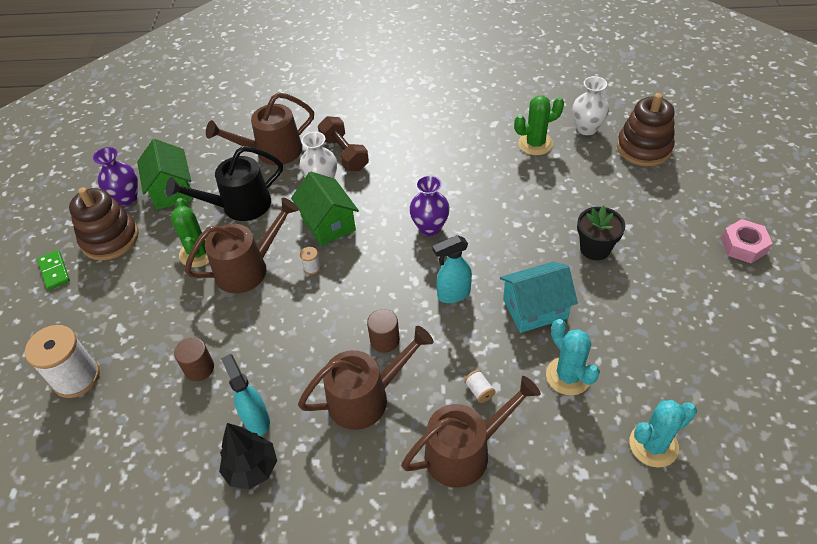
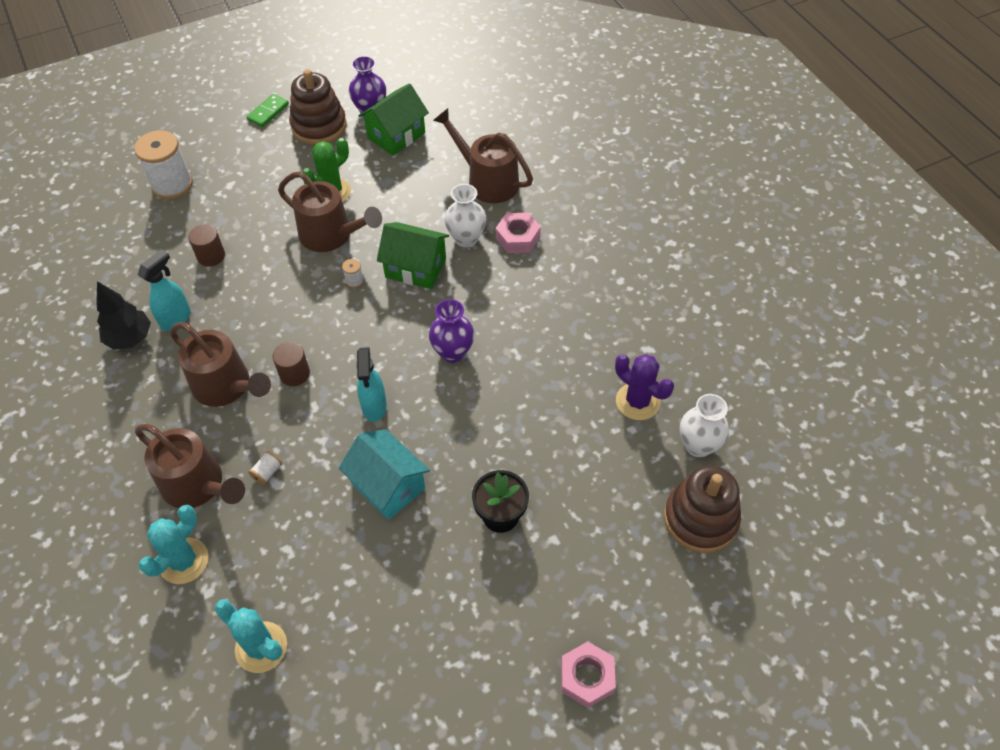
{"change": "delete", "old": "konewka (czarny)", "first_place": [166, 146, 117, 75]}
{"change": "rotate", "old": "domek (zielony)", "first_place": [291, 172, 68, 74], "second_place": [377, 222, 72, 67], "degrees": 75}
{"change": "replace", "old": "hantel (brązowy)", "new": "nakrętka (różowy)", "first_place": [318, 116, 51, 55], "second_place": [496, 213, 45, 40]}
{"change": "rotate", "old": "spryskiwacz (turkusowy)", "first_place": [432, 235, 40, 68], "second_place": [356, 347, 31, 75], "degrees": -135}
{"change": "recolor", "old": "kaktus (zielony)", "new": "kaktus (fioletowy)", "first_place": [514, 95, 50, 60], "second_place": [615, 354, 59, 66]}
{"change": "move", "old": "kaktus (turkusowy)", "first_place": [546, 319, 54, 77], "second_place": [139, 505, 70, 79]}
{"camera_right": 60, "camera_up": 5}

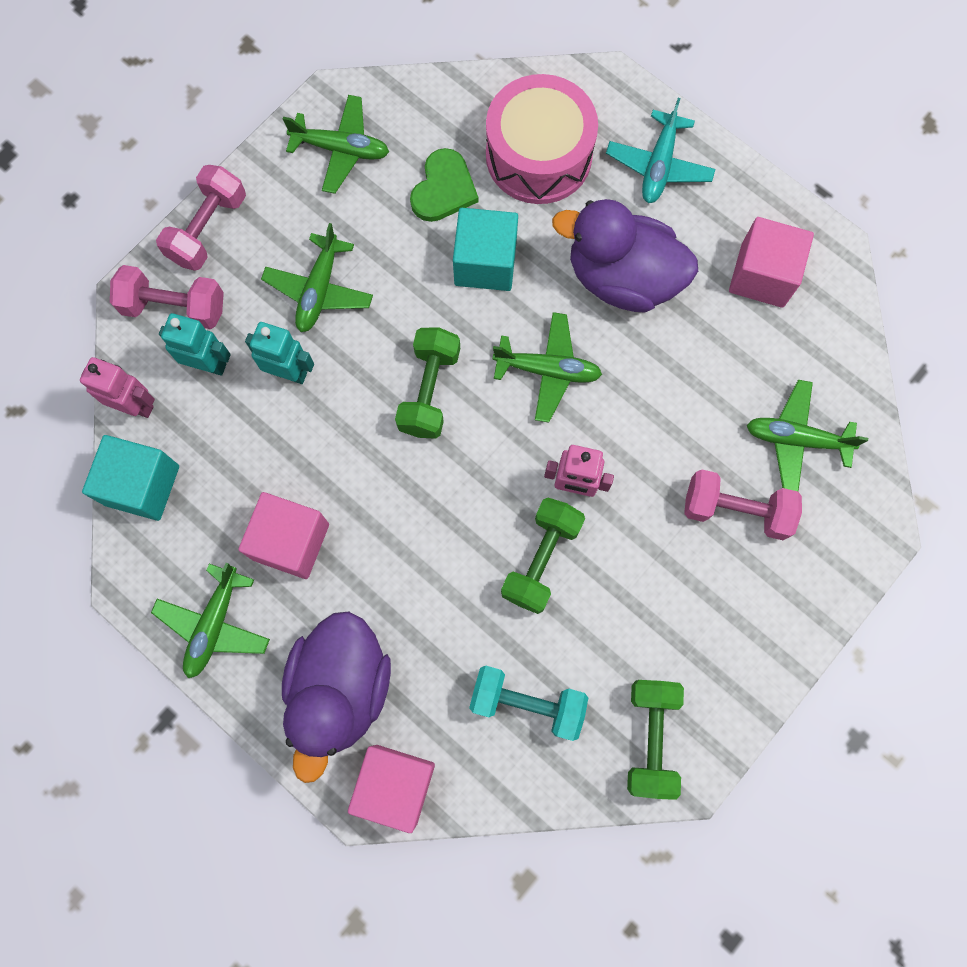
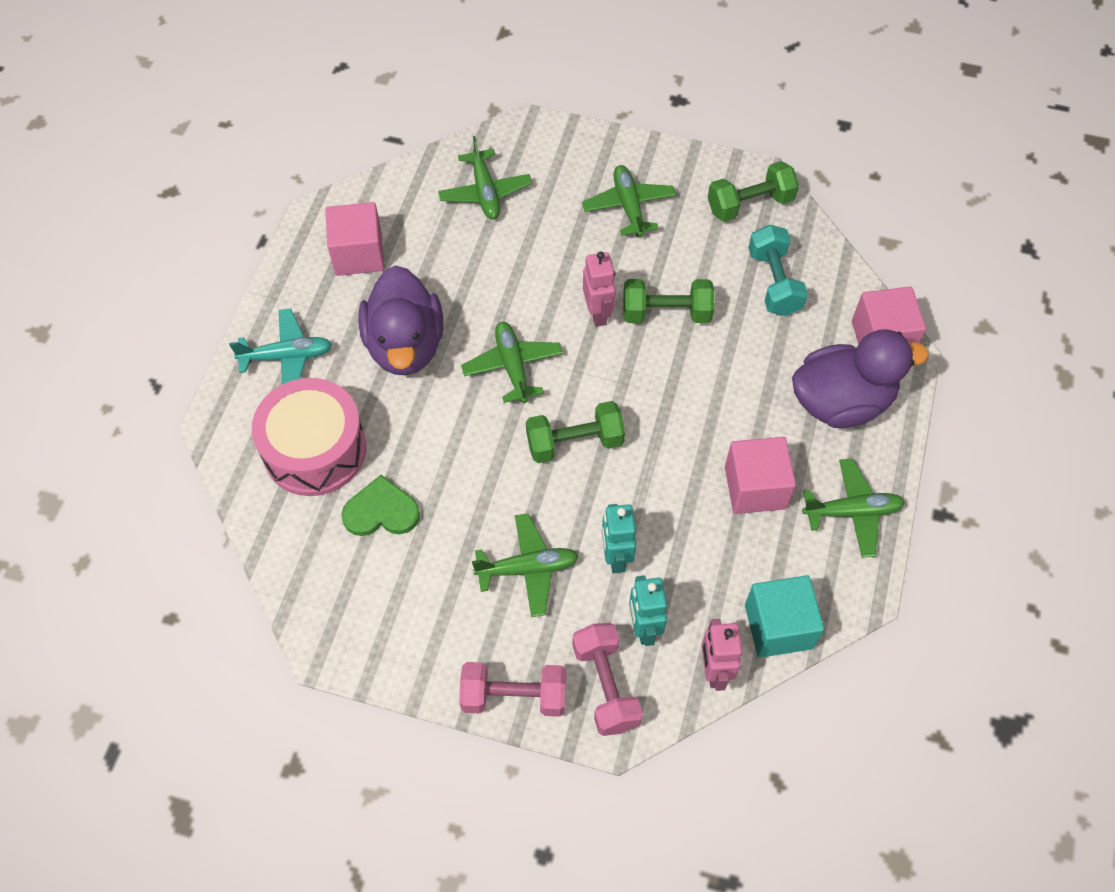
{"change": "move", "old": "samolot (zielony)", "first_place": [283, 95, 106, 99], "second_place": [582, 165, 94, 72]}
{"change": "delete", "old": "sześcian (turkusowy)", "first_place": [453, 208, 65, 83]}
{"change": "delete", "old": "hantel (różowy)", "first_place": [684, 469, 118, 71]}
{"camera_right": -115, "camera_up": -15}

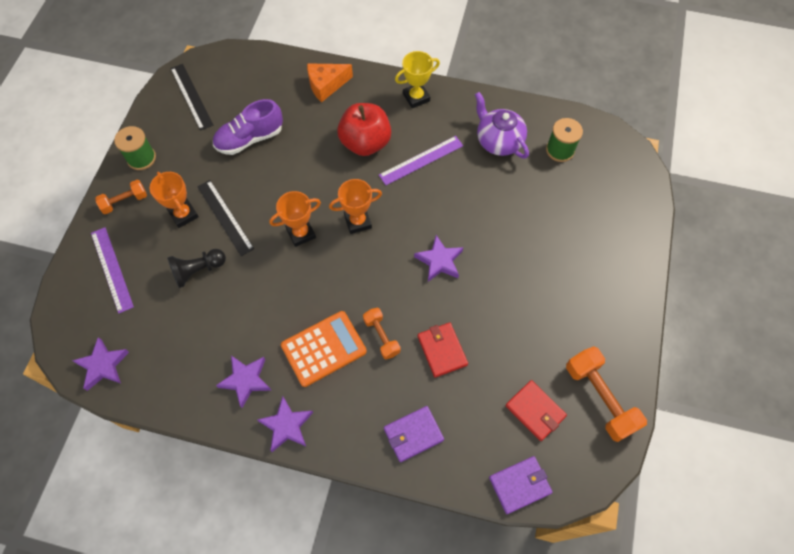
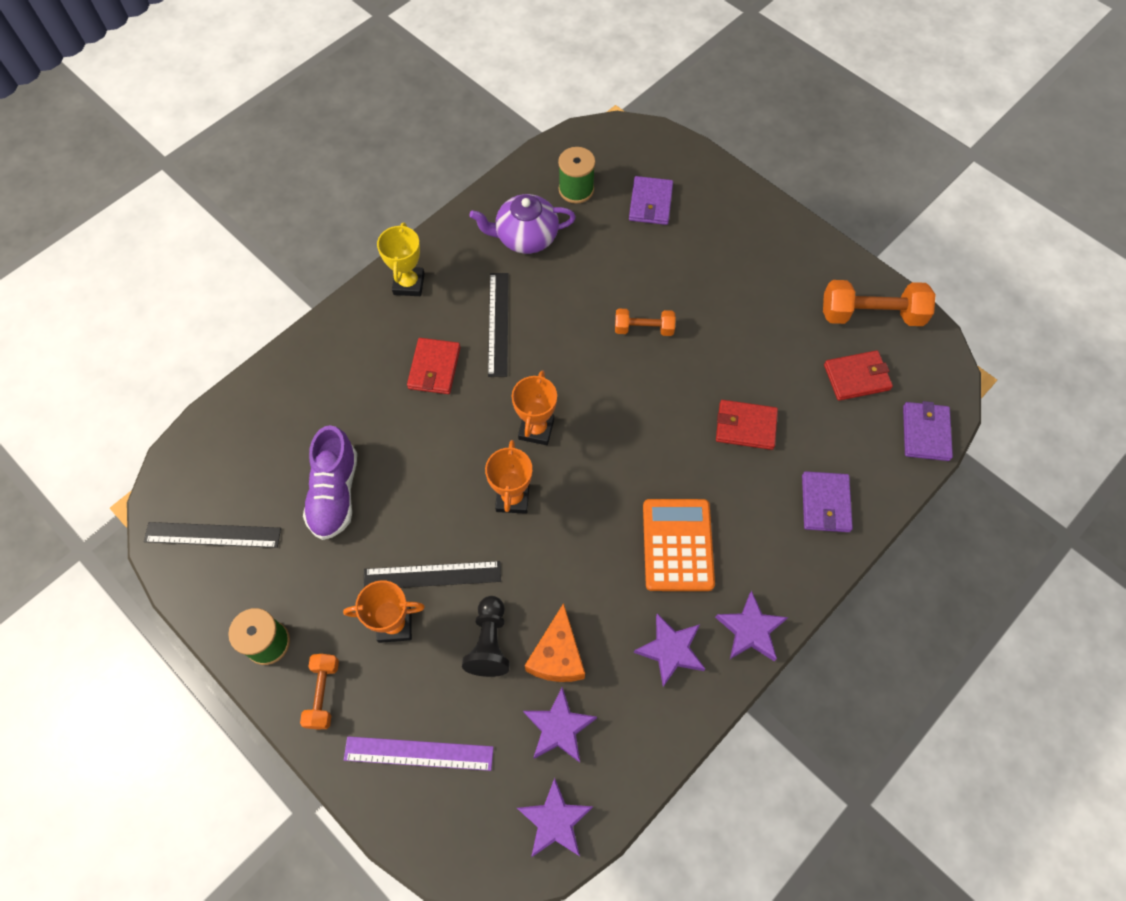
{"change": "move", "old": "ser (pomarańczowy)", "first_place": [307, 63, 46, 39], "second_place": [525, 603, 60, 79]}
{"change": "replace", "old": "jabłko (czerwony)", "new": "portfel (czerwony)", "first_place": [337, 103, 54, 53], "second_place": [407, 338, 54, 56]}
{"change": "move", "old": "hantel (pomarańczowy)", "first_place": [363, 308, 37, 51], "second_place": [615, 309, 61, 27]}
{"change": "recolor", "old": "linijka (fioletowy)", "new": "linijka (czarny)", "first_place": [379, 136, 84, 49], "second_place": [488, 273, 21, 104]}
{"change": "move", "old": "gwiazda (fioletowy)", "first_place": [414, 235, 49, 47], "second_place": [523, 687, 74, 76]}
{"change": "insert", "new": "portfel (fioletowy)", "second_place": [629, 176, 44, 49]}
{"camera_right": -60, "camera_up": 0}

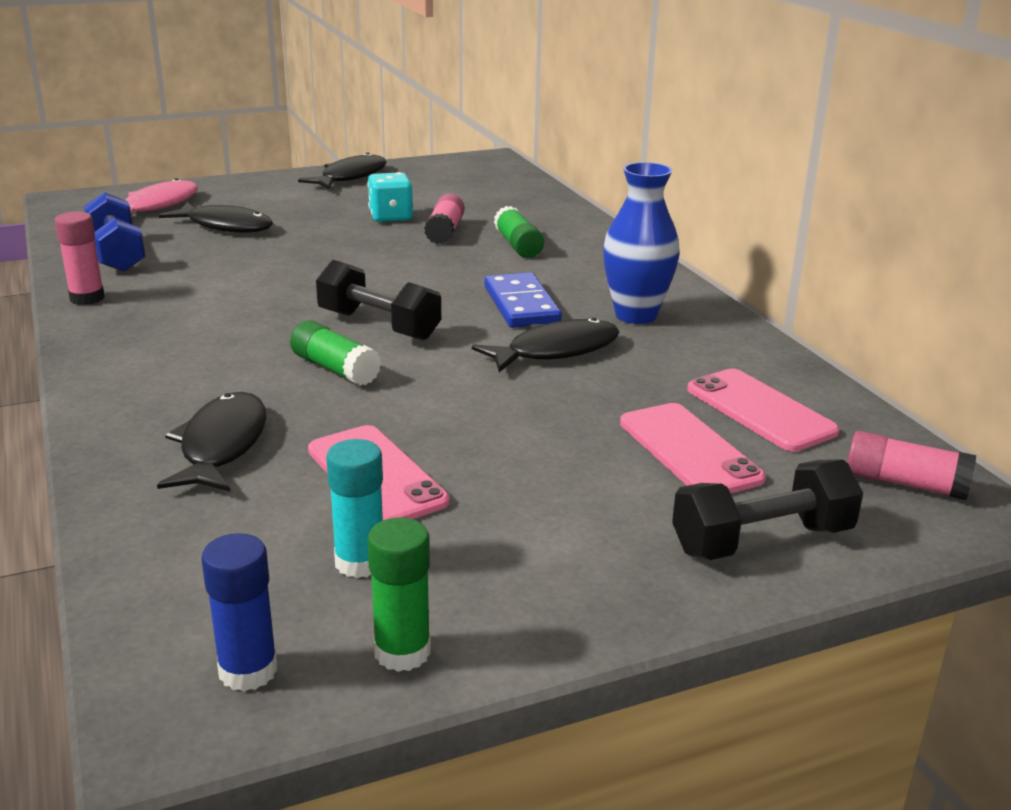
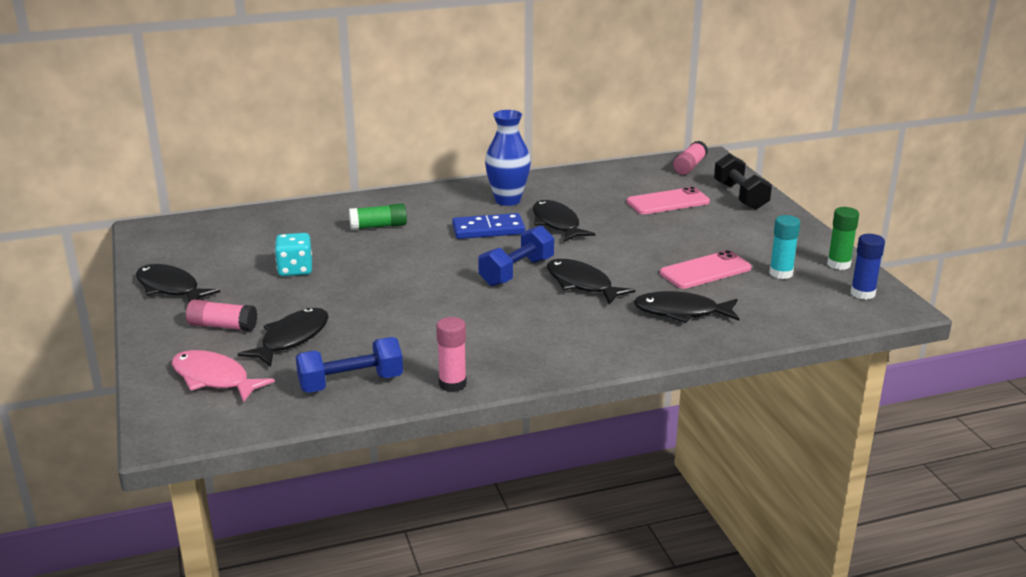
{"change": "replace", "old": "klej w sztyfcie (zielony)", "new": "ryba (czarny)", "first_place": [290, 320, 91, 66], "second_place": [547, 259, 88, 46]}
{"change": "recolor", "old": "hantel (czarny)", "new": "hantel (niebieski)", "first_place": [316, 260, 125, 80], "second_place": [478, 225, 76, 61]}
{"change": "move", "old": "klej w sztyfcie (różowy)", "first_place": [424, 194, 41, 50], "second_place": [186, 299, 71, 32]}
{"change": "delete", "old": "telefon (różowy)", "first_place": [687, 369, 152, 83]}
{"camera_right": -85, "camera_up": 0}

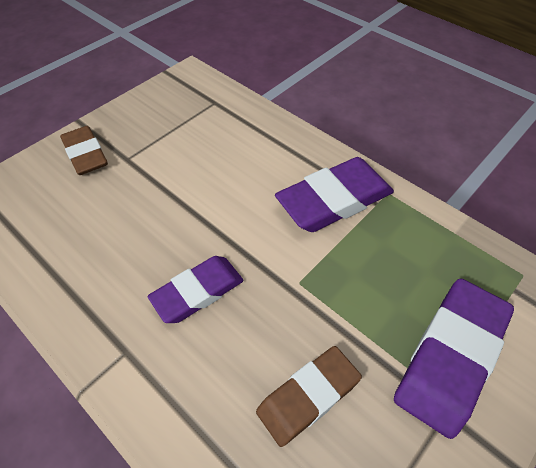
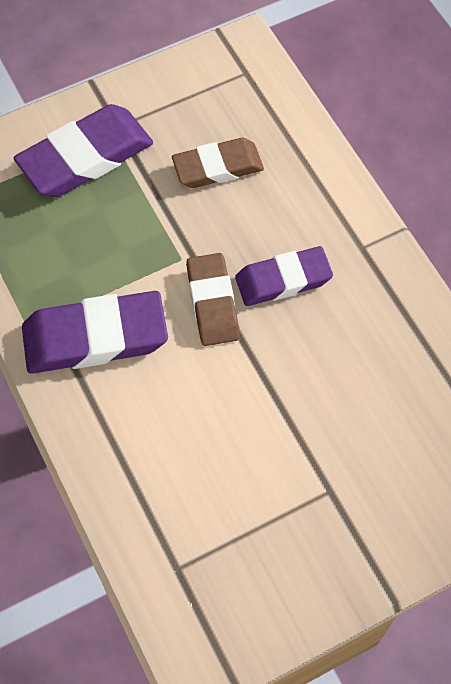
{"change": "move", "old": "gumka do mazania (brązowy)", "first_place": [60, 126, 48, 49], "second_place": [186, 253, 54, 93]}
{"camera_right": -160, "camera_up": 10}

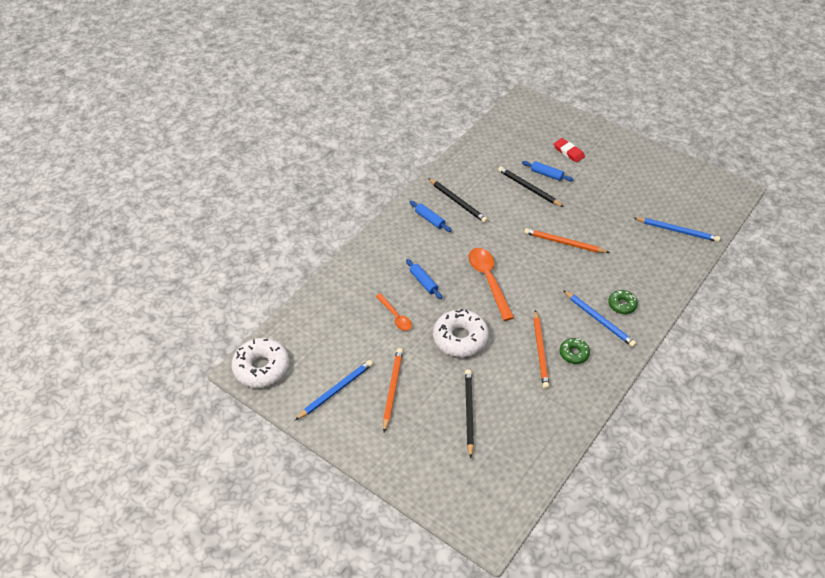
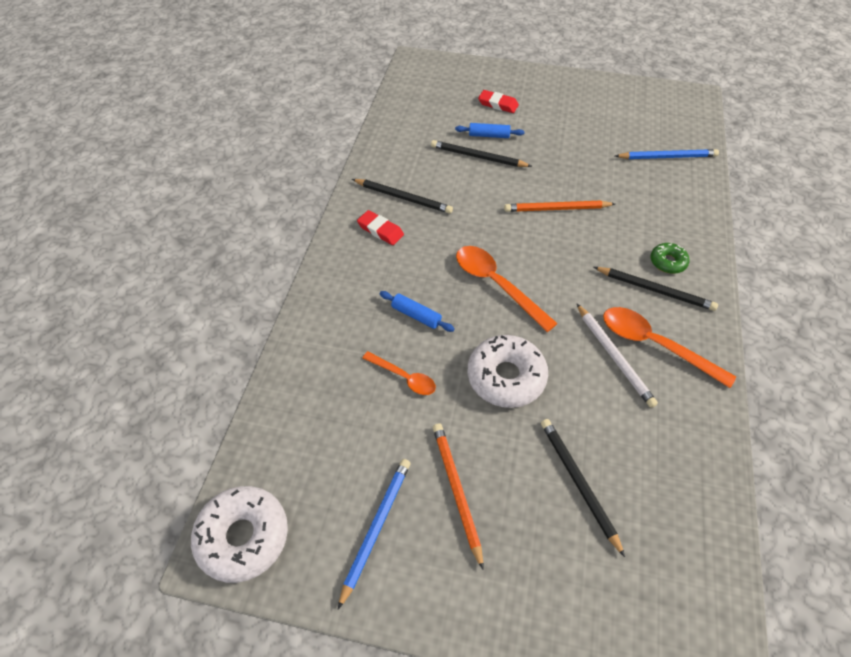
{"change": "replace", "old": "wałek do ciasta (niebieski)", "new": "gumka do mazania (czerwony)", "first_place": [410, 201, 41, 31], "second_place": [357, 210, 47, 35]}
{"change": "recolor", "old": "ołówek (pomarańczowy)", "new": "ołówek (biały)", "first_place": [534, 310, 15, 79], "second_place": [577, 304, 81, 104]}
{"change": "replace", "old": "donut (zielony)", "new": "łyżka (pomarańczowy)", "first_place": [560, 338, 30, 26], "second_place": [603, 307, 133, 81]}
{"change": "recolor", "old": "ołówek (niebieski)", "new": "ołówek (czarny)", "first_place": [563, 290, 73, 57], "second_place": [594, 267, 124, 44]}
{"camera_right": -25, "camera_up": 5}

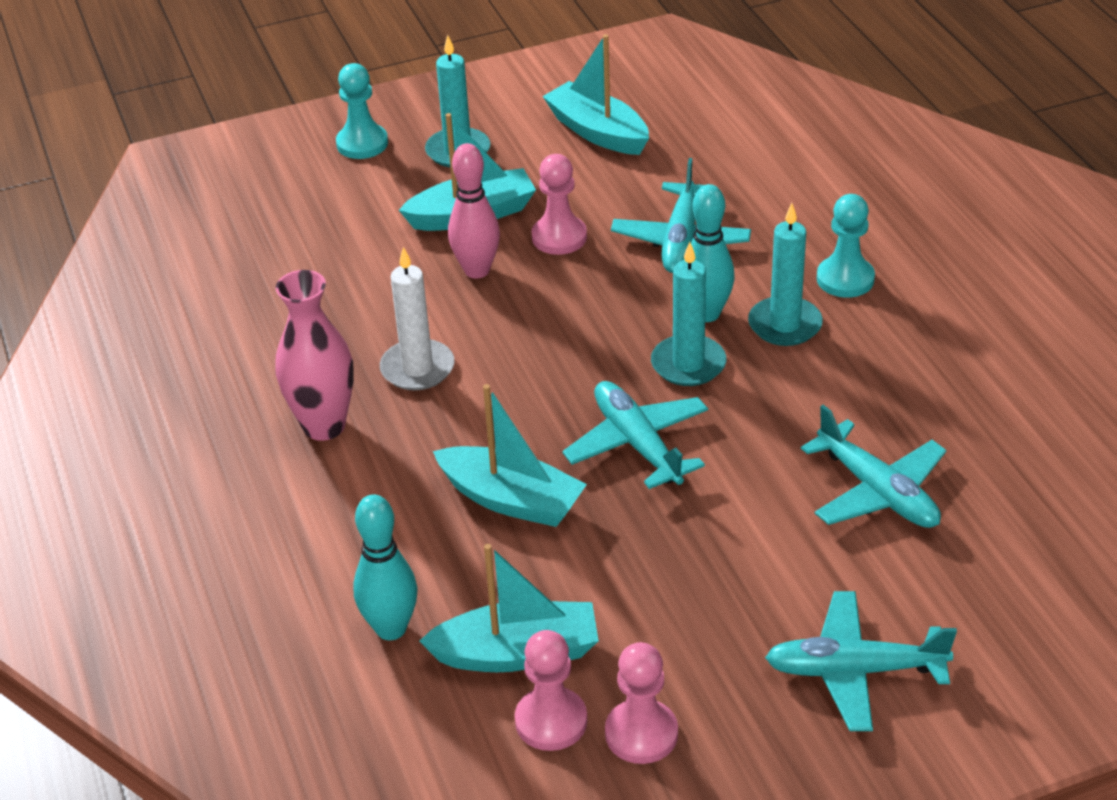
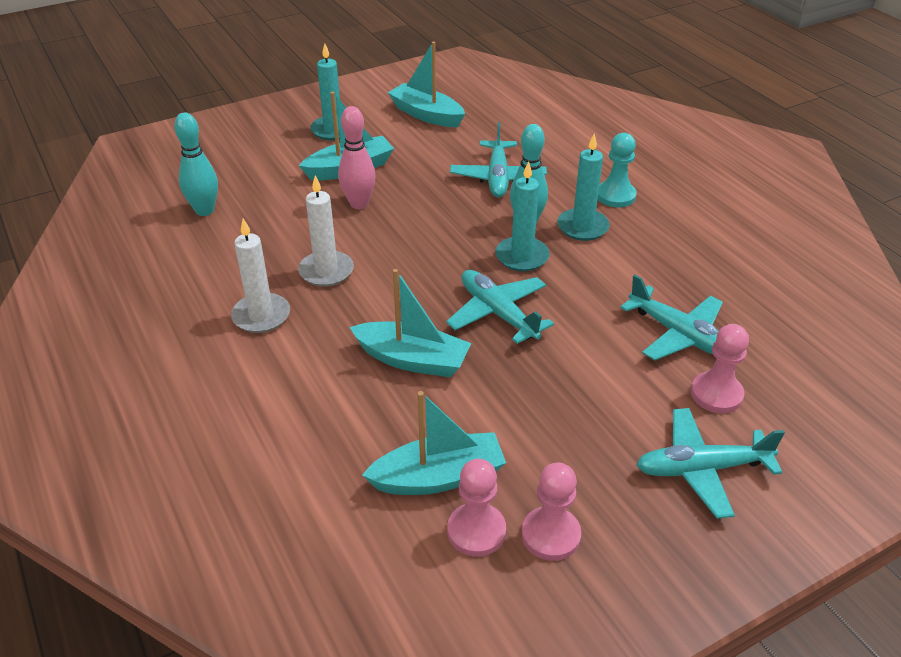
{"change": "replace", "old": "wazon (różowy)", "new": "świeca (biały)", "first_place": [275, 270, 79, 171], "second_place": [231, 218, 59, 115]}
{"change": "delete", "old": "pionek (turkusowy)", "first_place": [336, 63, 52, 96]}
{"change": "move", "old": "kręgiel (turkusowy)", "first_place": [353, 494, 64, 146], "second_place": [174, 113, 44, 103]}
{"change": "move", "old": "pionek (różowy)", "first_place": [532, 154, 55, 101], "second_place": [691, 324, 58, 89]}
{"camera_right": -10, "camera_up": 0}

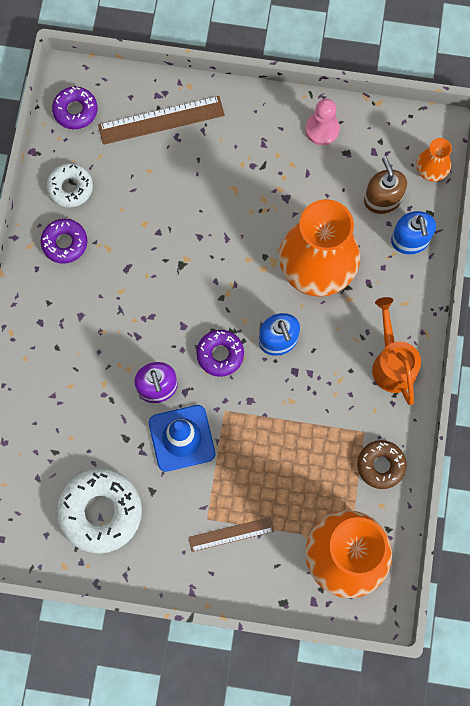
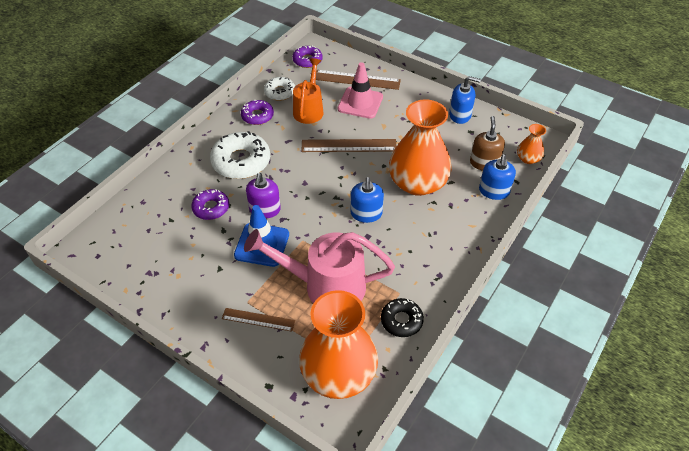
{"change": "move", "old": "donut (biały)", "first_place": [57, 468, 85, 86], "second_place": [210, 131, 60, 48]}
{"change": "move", "old": "donut (fioletowy)", "first_place": [196, 330, 48, 47], "second_place": [191, 189, 38, 31]}
{"change": "replace", "old": "pionek (różowy)", "new": "dozownik mydła (niebieski)", "first_place": [306, 99, 34, 46], "second_place": [449, 76, 32, 48]}
{"change": "recolor", "old": "donut (brązowy)", "new": "donut (czarny)", "first_place": [357, 440, 50, 49], "second_place": [381, 298, 43, 39]}
{"change": "move", "old": "konewka (pomarańczowy)", "first_place": [372, 297, 49, 108], "second_place": [293, 58, 30, 66]}
{"change": "insert", "new": "konewka (różowy)", "second_place": [244, 229, 151, 74]}
{"change": "insert", "new": "linijka (brązowy)", "second_place": [301, 139, 96, 13]}
{"change": "insert", "new": "pachołek (różowy)", "second_place": [338, 62, 45, 57]}
{"camera_right": 25, "camera_up": -25}

